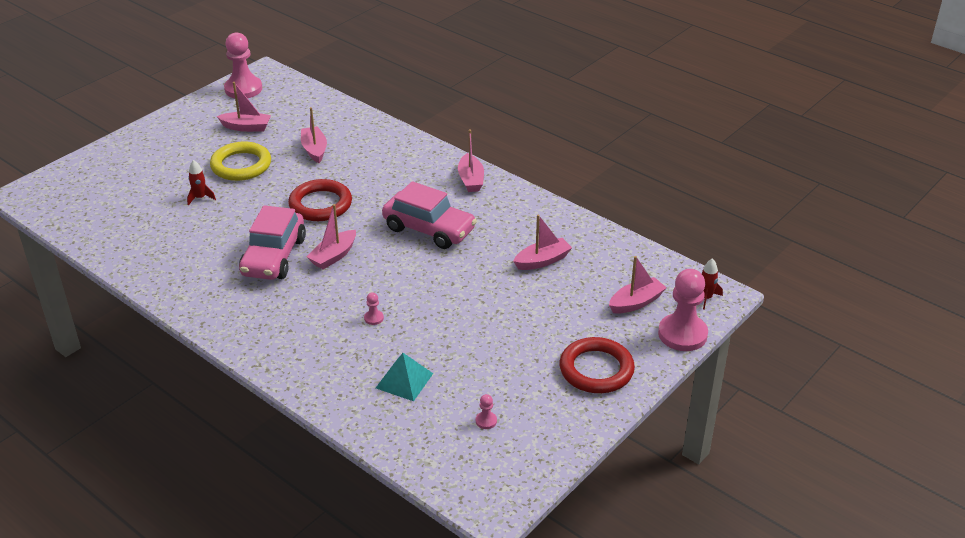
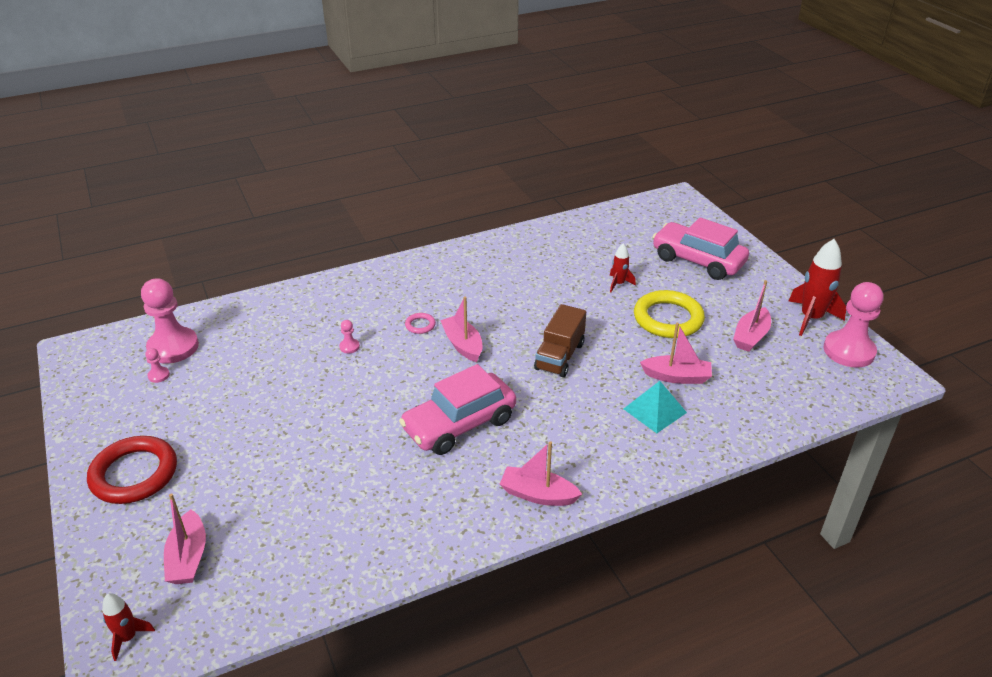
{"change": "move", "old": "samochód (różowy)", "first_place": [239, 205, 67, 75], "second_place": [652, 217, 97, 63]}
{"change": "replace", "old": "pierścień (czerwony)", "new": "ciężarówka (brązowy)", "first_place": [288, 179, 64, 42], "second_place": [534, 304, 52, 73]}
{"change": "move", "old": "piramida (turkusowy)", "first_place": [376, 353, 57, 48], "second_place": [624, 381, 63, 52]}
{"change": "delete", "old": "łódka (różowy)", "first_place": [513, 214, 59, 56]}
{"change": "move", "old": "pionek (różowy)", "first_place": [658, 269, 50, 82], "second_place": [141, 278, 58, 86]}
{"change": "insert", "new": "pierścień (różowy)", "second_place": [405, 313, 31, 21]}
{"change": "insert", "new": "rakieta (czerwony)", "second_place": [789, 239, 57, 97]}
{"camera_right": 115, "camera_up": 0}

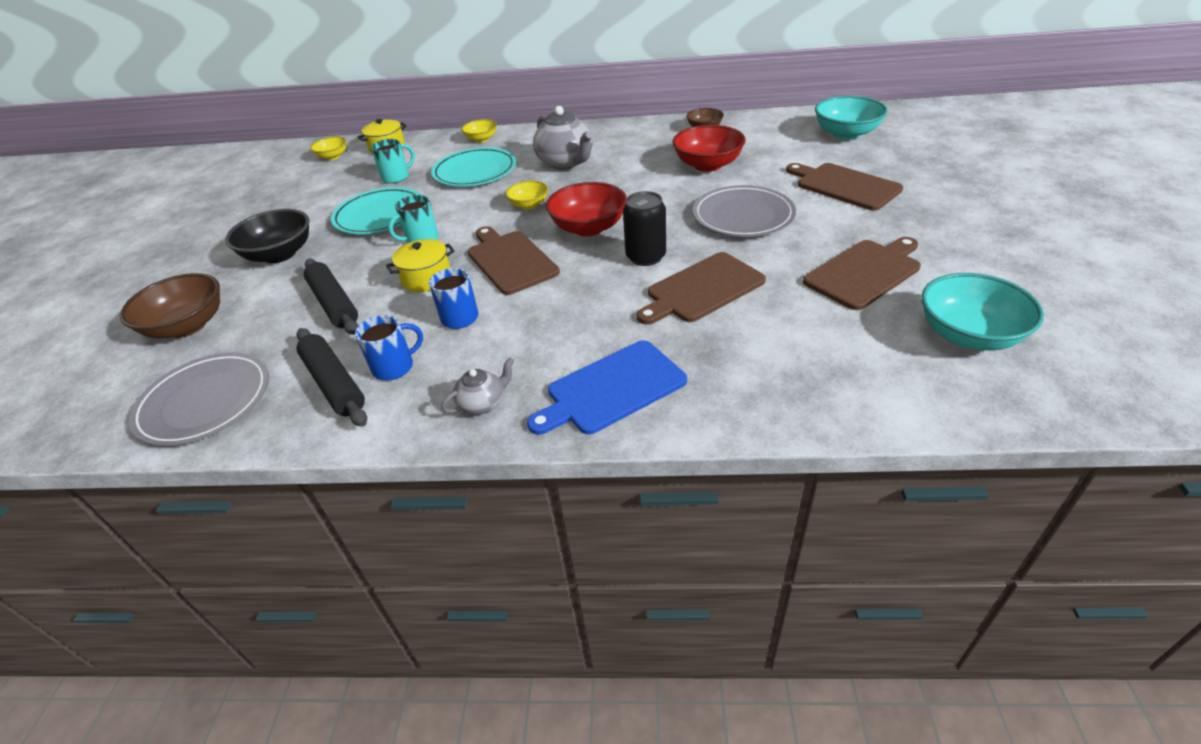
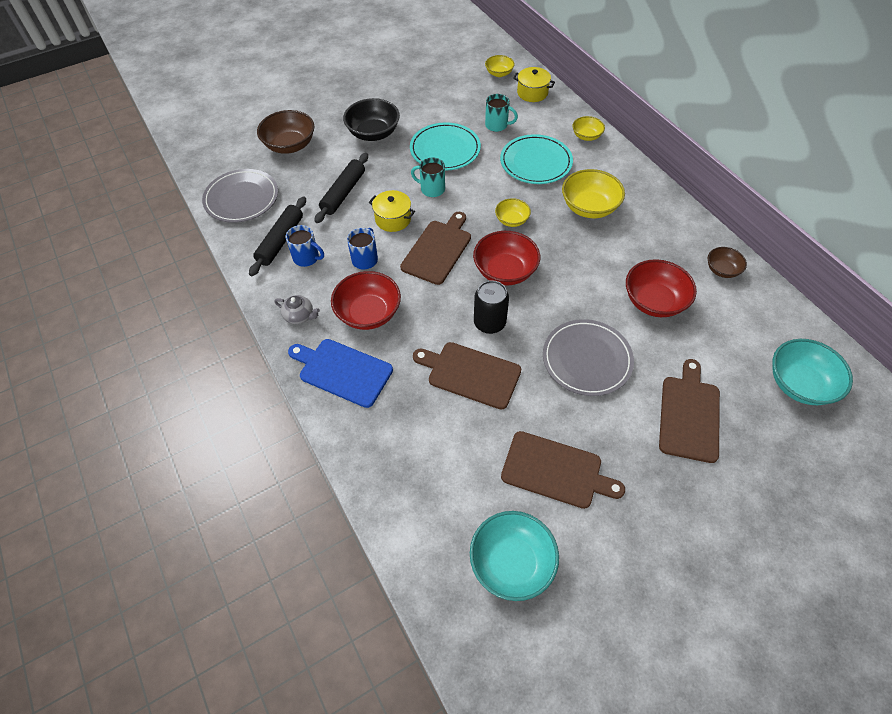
{"change": "replace", "old": "imbryk (szary)", "new": "miska (żółty)", "first_place": [533, 106, 60, 63], "second_place": [562, 169, 63, 49]}
{"change": "insert", "new": "miska (czerwony)", "second_place": [331, 271, 70, 59]}
{"camera_right": 55, "camera_up": 15}

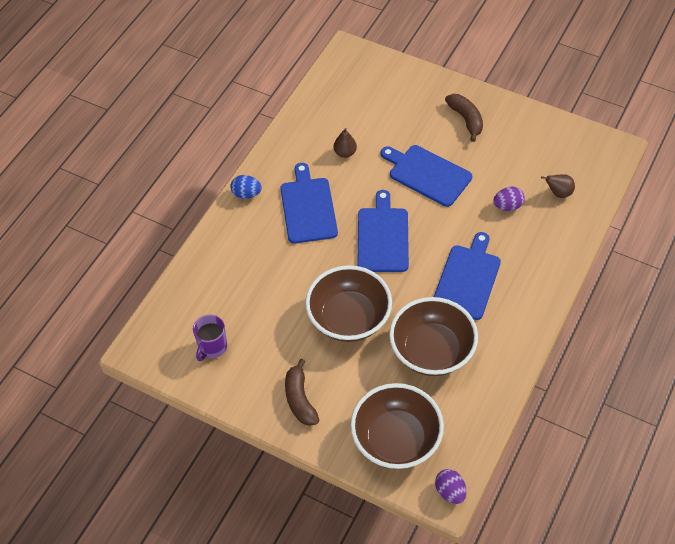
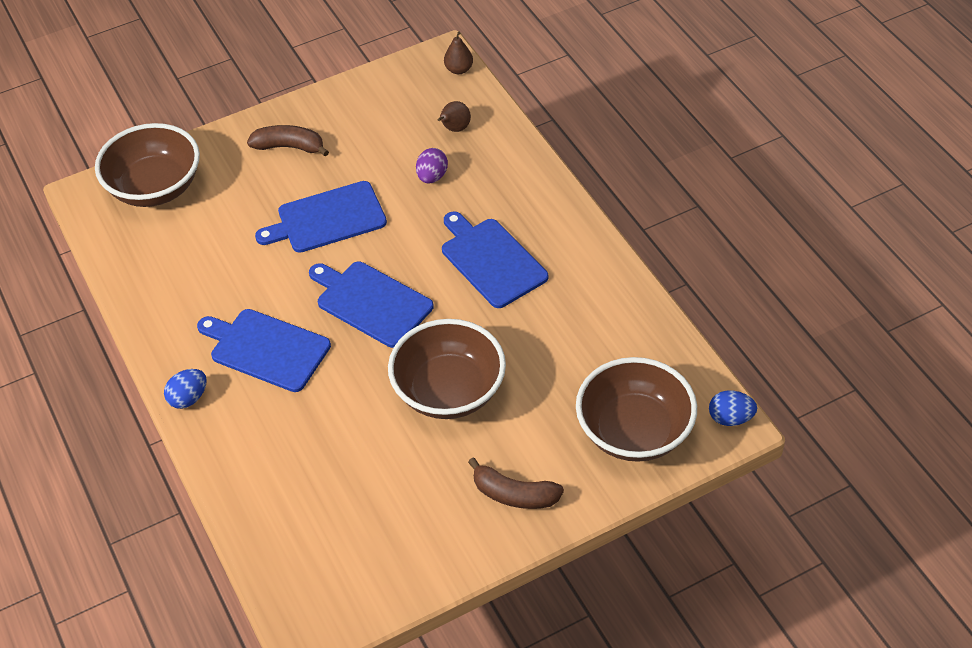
{"change": "delete", "old": "kubek (fioletowy)", "first_place": [193, 314, 34, 47]}
{"change": "move", "old": "gruszka (brązowy)", "first_place": [334, 128, 23, 30], "second_place": [444, 32, 29, 42]}
{"change": "move", "old": "miska (brązowy)", "first_place": [389, 297, 89, 79], "second_place": [95, 123, 105, 84]}
{"change": "recolor", "old": "jajko (fioletowy)", "new": "jajko (niebieski)", "first_place": [435, 469, 31, 35], "second_place": [709, 391, 48, 35]}
{"camera_right": -55, "camera_up": -5}

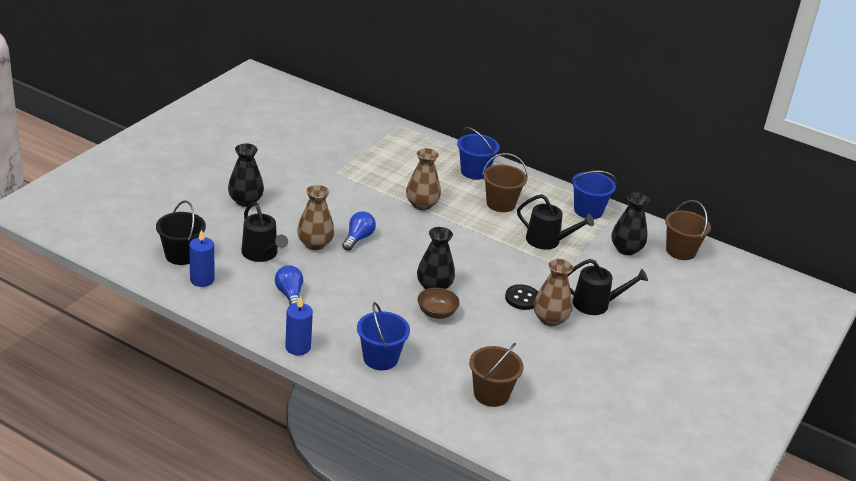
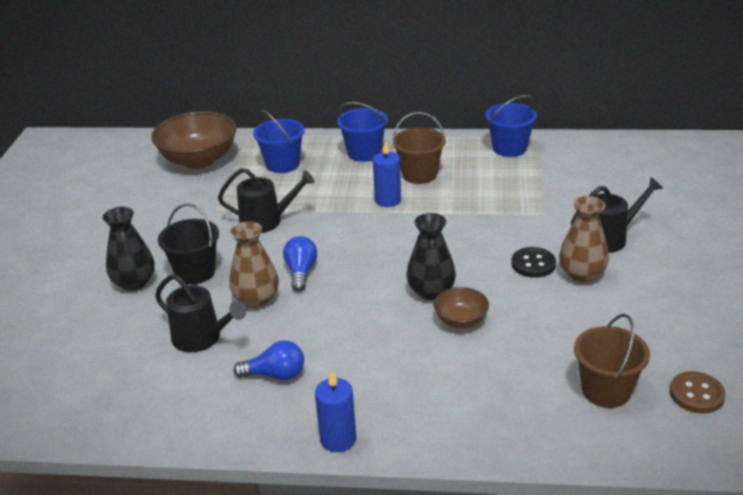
{"change": "move", "old": "wiadro (czarny)", "first_place": [156, 200, 50, 65], "second_place": [158, 204, 61, 81]}
{"change": "move", "old": "świeca (niebieski)", "first_place": [189, 229, 26, 58], "second_place": [373, 140, 28, 67]}
{"change": "rotate", "old": "żarówka (niebieski)", "first_place": [275, 265, 28, 40], "second_place": [233, 340, 71, 40], "degrees": 135}
{"change": "move", "old": "wiadro (niebieski)", "first_place": [357, 302, 53, 68], "second_place": [253, 109, 52, 64]}
{"change": "delete", "old": "wazon (brązowy)", "first_place": [406, 148, 35, 62]}
{"change": "move", "old": "konewka (czarny)", "first_place": [517, 194, 77, 56], "second_place": [218, 168, 96, 65]}
{"change": "delete", "old": "wazon (czarny)", "first_place": [612, 192, 38, 63]}
{"change": "delete", "old": "wiadro (brązowy)", "first_place": [665, 200, 46, 60]}
{"change": "insert", "new": "miska (brązowy)", "second_place": [151, 111, 86, 58]}
{"change": "insert", "new": "guzik (brązowy)", "second_place": [670, 371, 55, 42]}
{"camera_right": -20, "camera_up": 0}

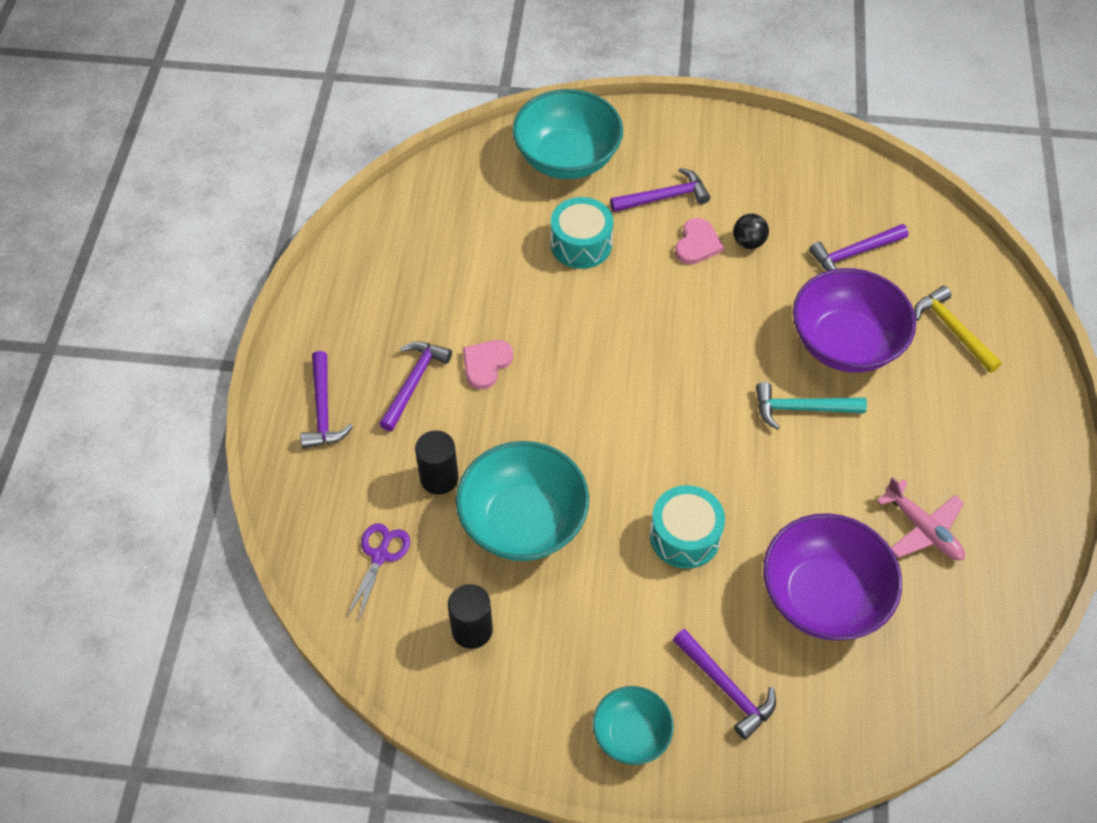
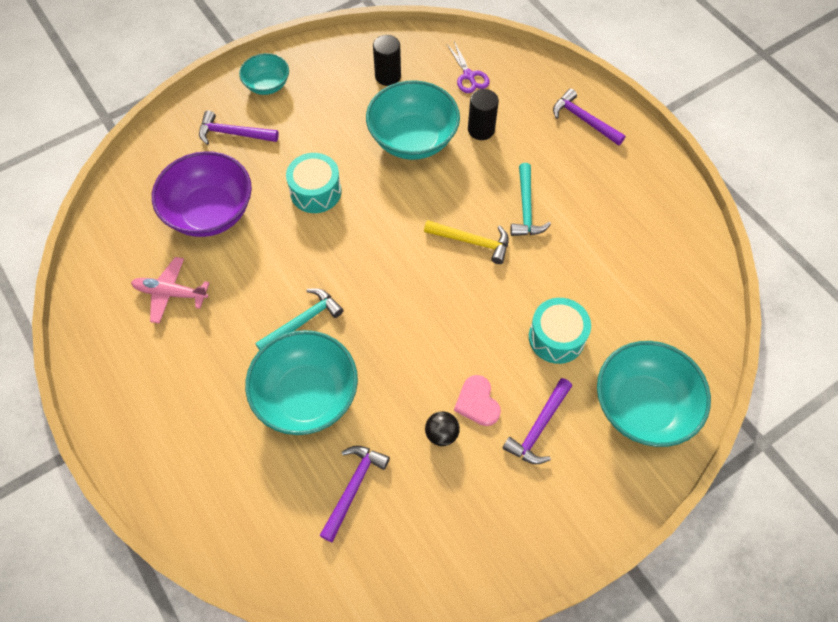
{"change": "delete", "old": "młotek (fioletowy)", "first_place": [379, 341, 73, 90]}
{"change": "replace", "old": "serce (różowy)", "new": "młotek (turkusowy)", "first_place": [463, 340, 50, 49], "second_place": [510, 163, 41, 73]}
{"change": "recolor", "old": "miska (fioletowy)", "new": "miska (turkusowy)", "first_place": [793, 268, 123, 105], "second_place": [245, 330, 113, 105]}
{"change": "move", "old": "młotek (żółty)", "first_place": [914, 286, 88, 87], "second_place": [424, 220, 85, 44]}
{"camera_right": 140, "camera_up": 5}

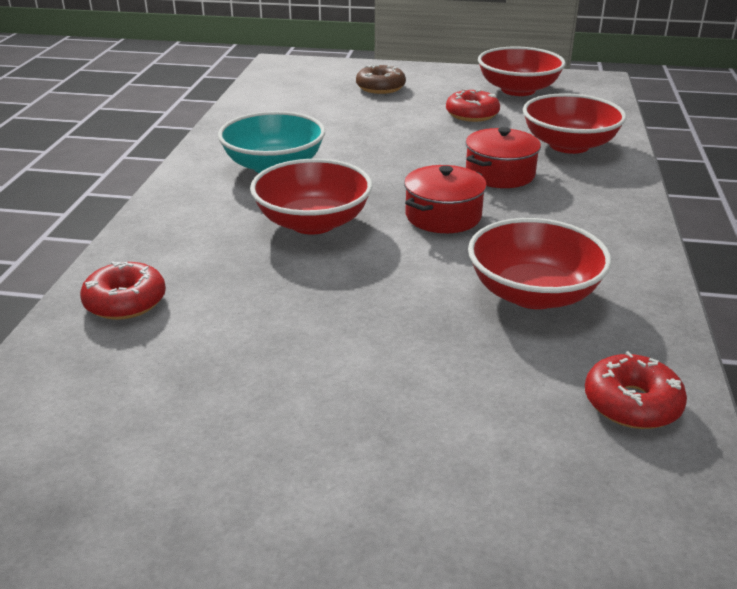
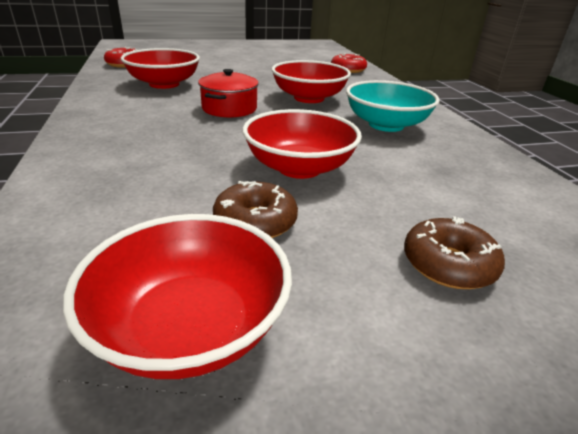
{"change": "recolor", "old": "donut (czerwony)", "new": "donut (brązowy)", "first_place": [446, 89, 54, 33], "second_place": [213, 181, 85, 57]}
{"change": "delete", "old": "garnek (czerwony)", "first_place": [466, 127, 75, 61]}
{"change": "move", "old": "miska (czerwony)", "first_place": [523, 93, 103, 61], "second_place": [242, 109, 120, 70]}
{"camera_right": 155, "camera_up": 0}

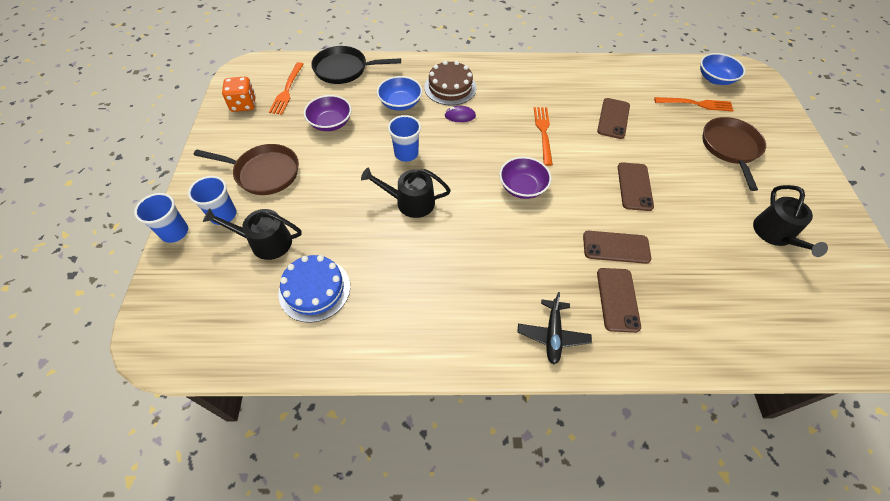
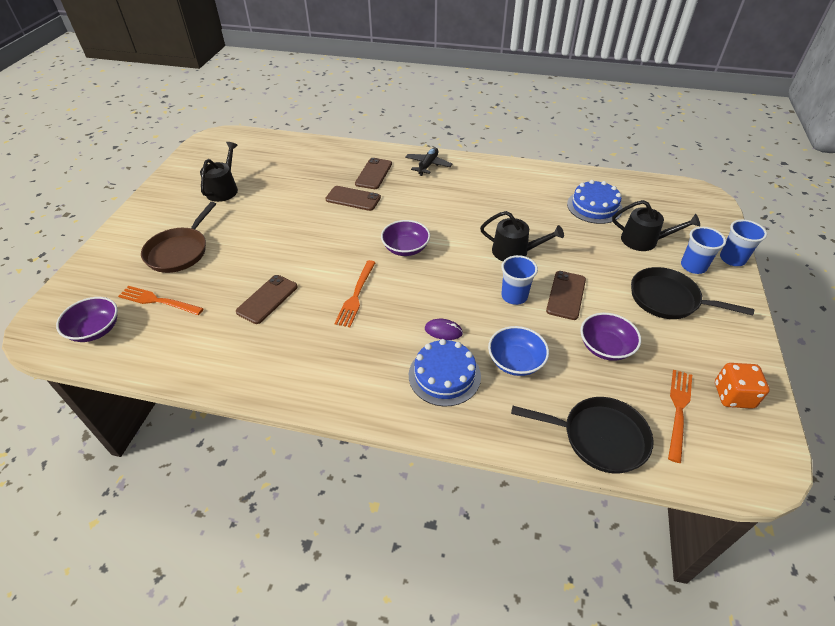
{"change": "recolor", "old": "patelnia (brązowy)", "new": "patelnia (czarny)", "first_place": [194, 144, 105, 51], "second_place": [631, 267, 123, 52]}
{"change": "recolor", "old": "tort (brązowy)", "new": "tort (niebieski)", "first_place": [424, 61, 53, 44], "second_place": [409, 339, 72, 68]}
{"change": "move", "old": "telefon (brązowy)", "first_place": [618, 162, 36, 49], "second_place": [546, 271, 40, 49]}
{"change": "recolor", "old": "miska (niebieski)", "new": "miska (fioletowy)", "first_place": [700, 53, 45, 32], "second_place": [56, 297, 62, 45]}
{"camera_right": -165, "camera_up": -10}

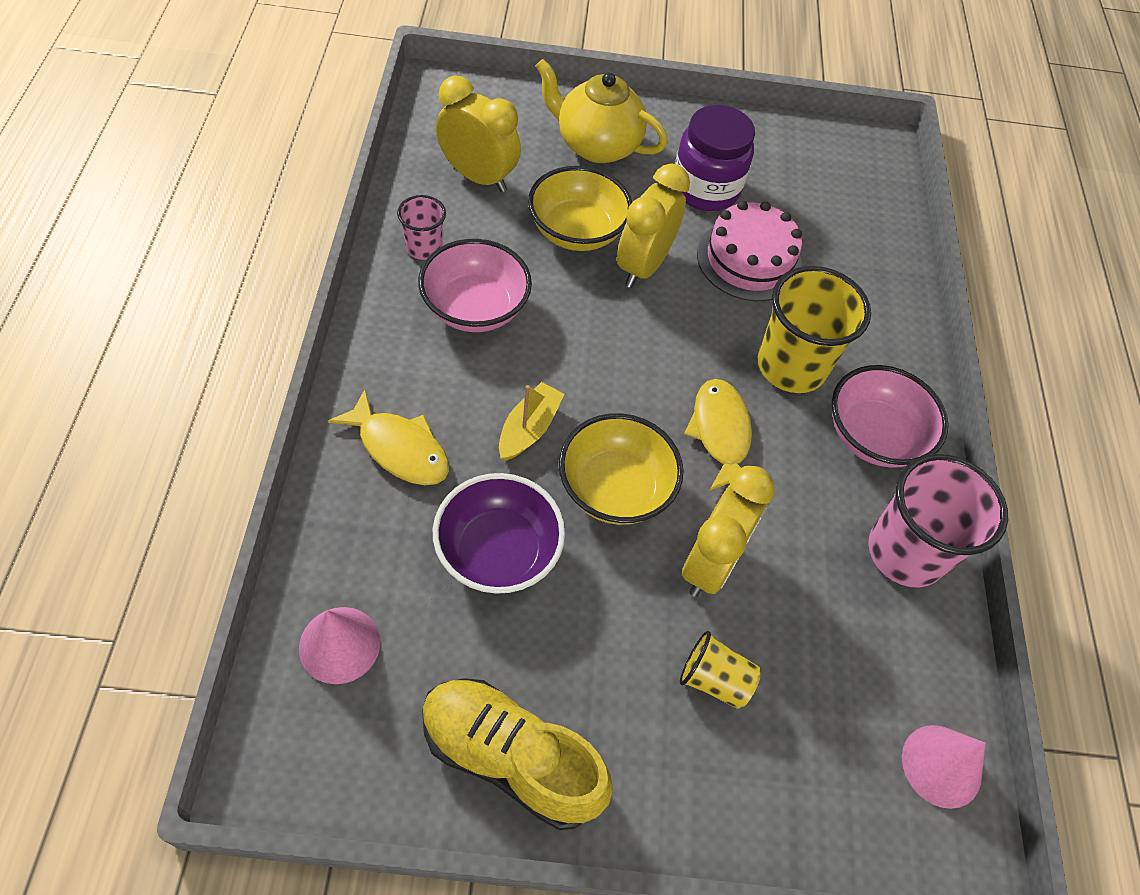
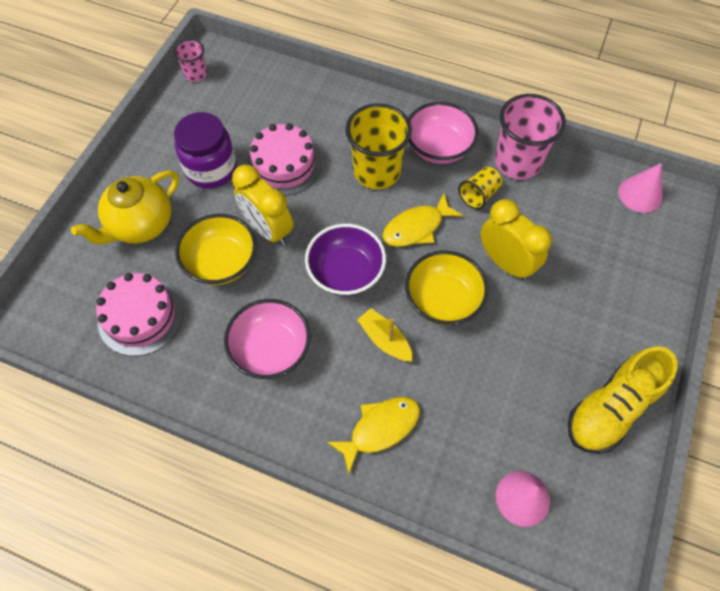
{"change": "move", "old": "szklanka (różowy)", "first_place": [397, 195, 49, 65], "second_place": [174, 39, 33, 43]}
{"change": "move", "old": "miska (fioletowy)", "first_place": [433, 473, 132, 121], "second_place": [305, 224, 81, 72]}
{"change": "replace", "old": "budzik (żółty)", "new": "tort (różowy)", "first_place": [436, 76, 85, 116], "second_place": [96, 273, 87, 83]}
{"change": "move", "old": "szklanka (żółty)", "first_place": [680, 631, 81, 78], "second_place": [458, 167, 44, 43]}
{"change": "rotate", "old": "ryba (żółty)", "first_place": [684, 379, 68, 112], "second_place": [382, 193, 81, 54], "degrees": -45}
{"camera_right": -65, "camera_up": 5}

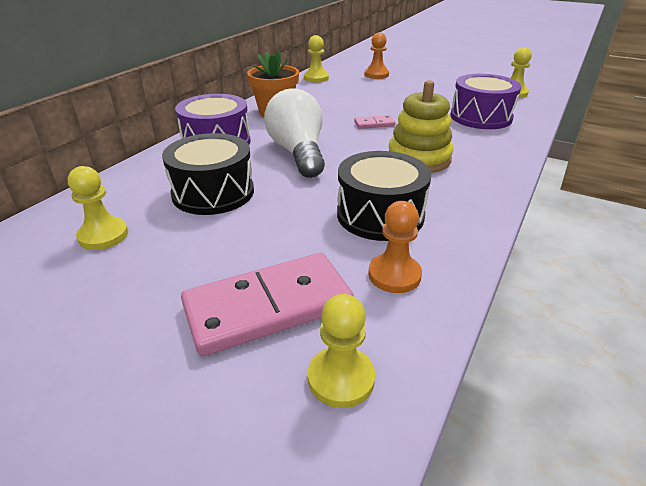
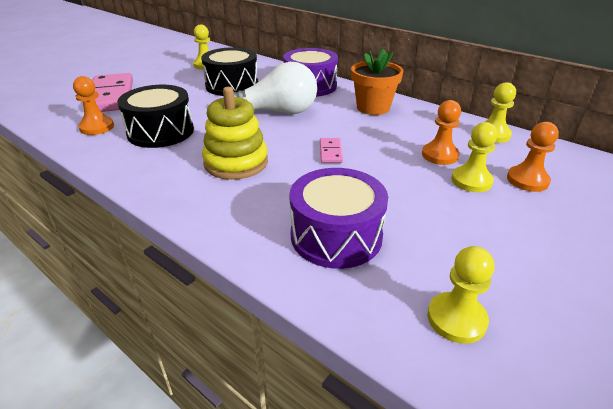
{"change": "move", "old": "pionek (żółty)", "first_place": [308, 294, 67, 114], "second_place": [451, 122, 47, 70]}
{"change": "insert", "new": "pionek (pomarańczowy)", "second_place": [422, 100, 39, 65]}
{"camera_right": 100, "camera_up": 0}

